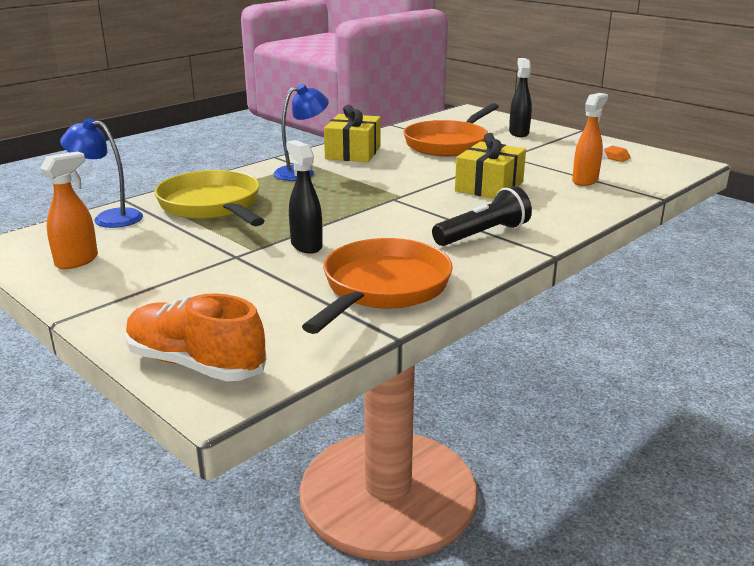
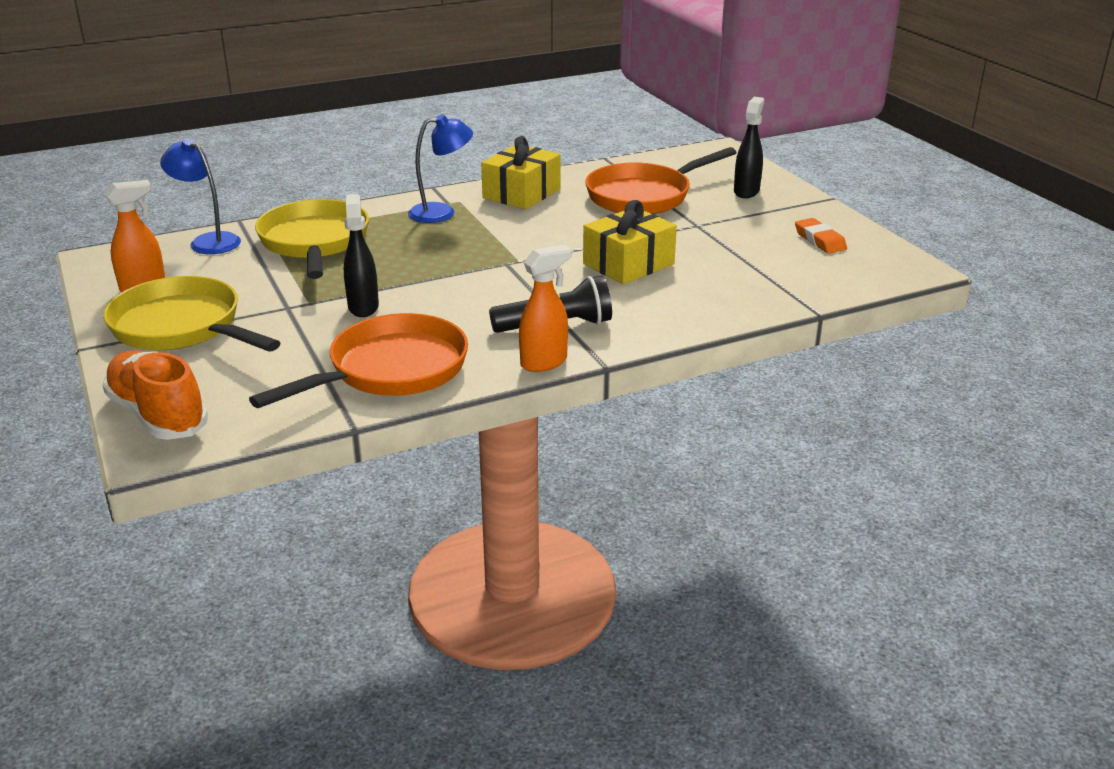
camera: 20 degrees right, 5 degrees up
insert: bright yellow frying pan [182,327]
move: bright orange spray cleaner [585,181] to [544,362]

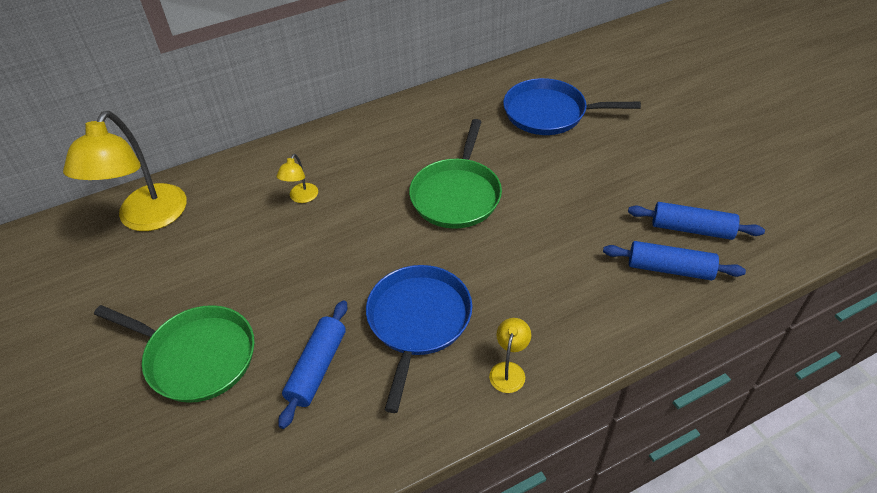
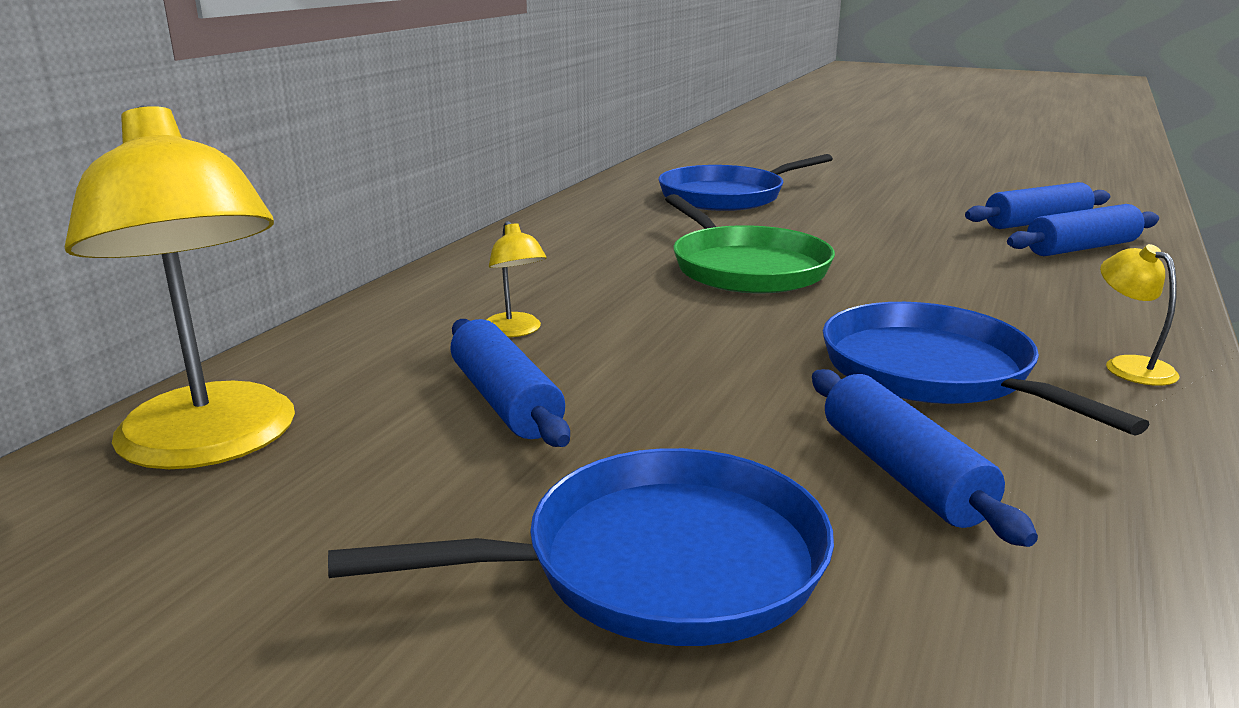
camera: 40 degrees left, 25 degrees down
insert: blue pastry roller [505,401]
recolor: green frying pan [196,356] to blue frying pan [659,564]

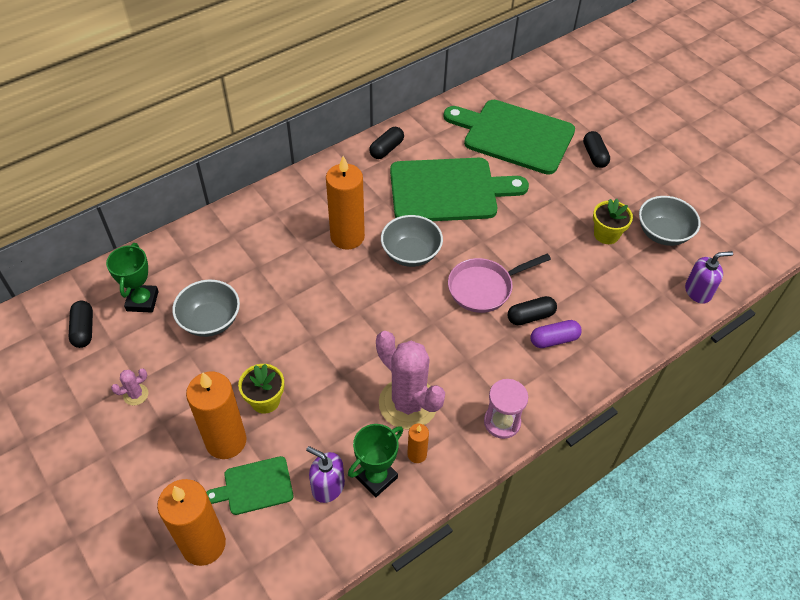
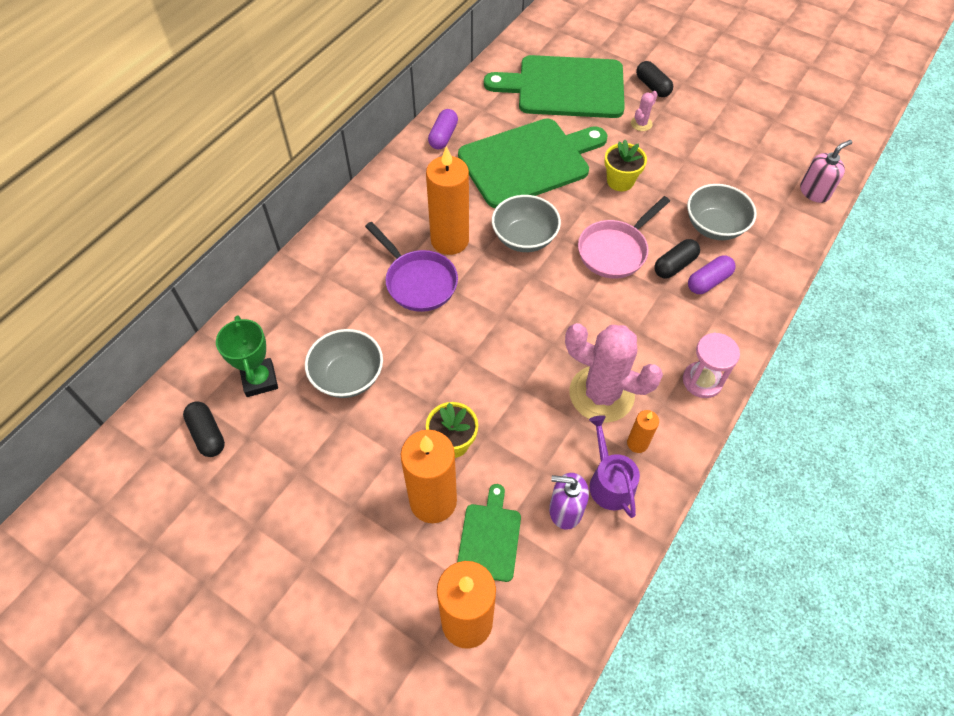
camera: 20 degrees left, 5 degrees up
insert: royal purple frying pan [418,281]
move: bright yellow potted plant [606,234] to [620,181]; pink prickly plant [136,394] to [641,124]; gray deep dish [663,233] to [714,226]
replace: green trophy [376,477] to royal purple watering pot [609,482]
recolor: black pill shape [386,149] to royal purple pill shape [443,136]; royal purple pump bottle [698,291] to pink pump bottle [814,192]
rotate: green bread board [255,486] = [489,538] 135 degrees clockwise

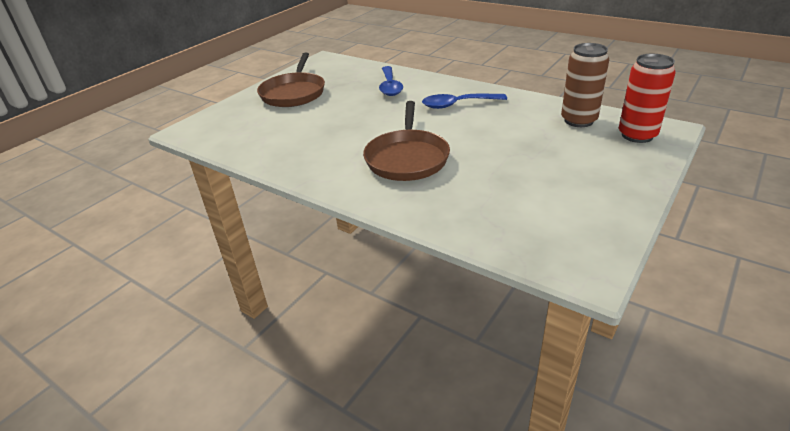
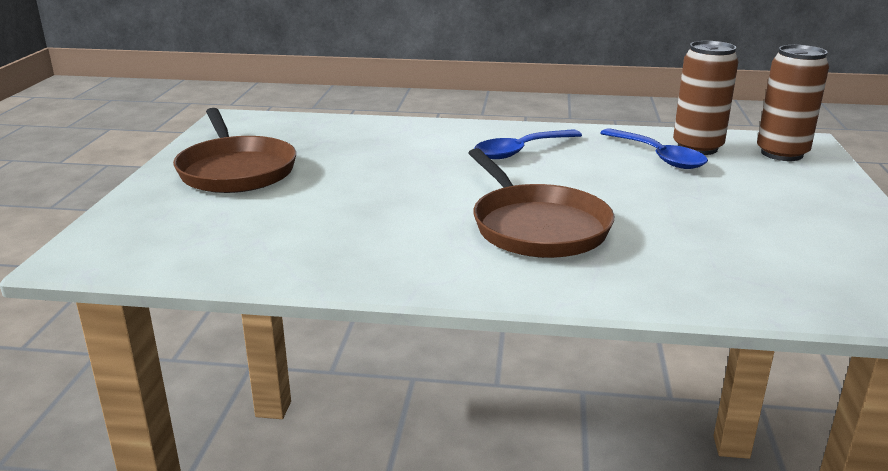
camera: 30 degrees left, 10 degrees down
move: blue teaspoon [390,86] to [658,157]
recolor: crimson tin [637,135] to russet tin [781,153]

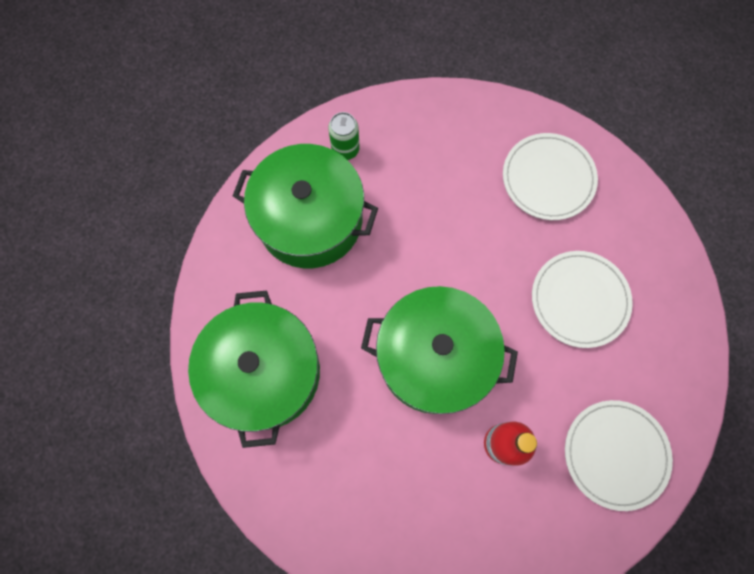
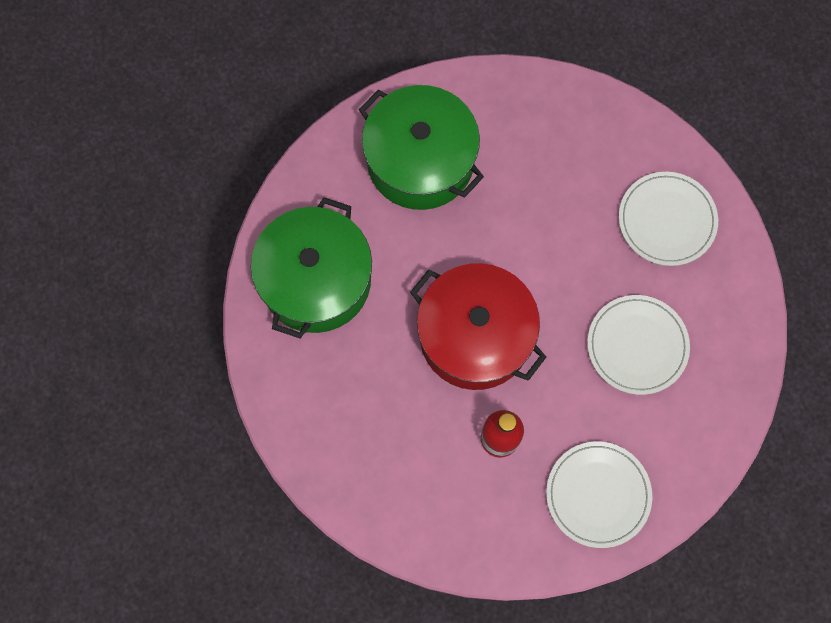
camera: 25 degrees right, 0 degrees up
delete: green tin [345,149]
recolor: green stockpot [434,357] to crimson stockpot [475,336]

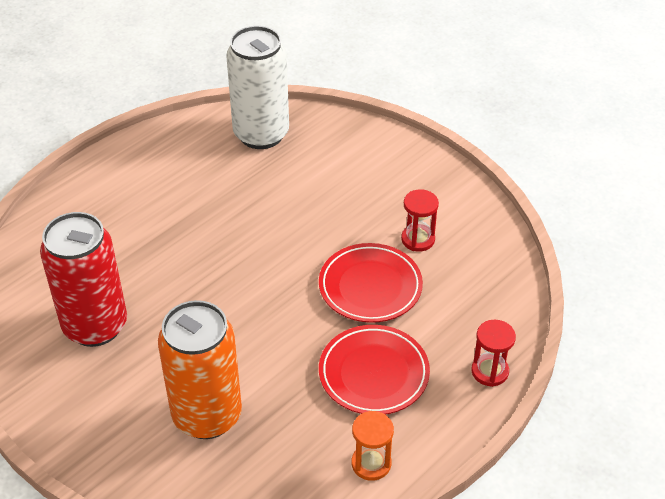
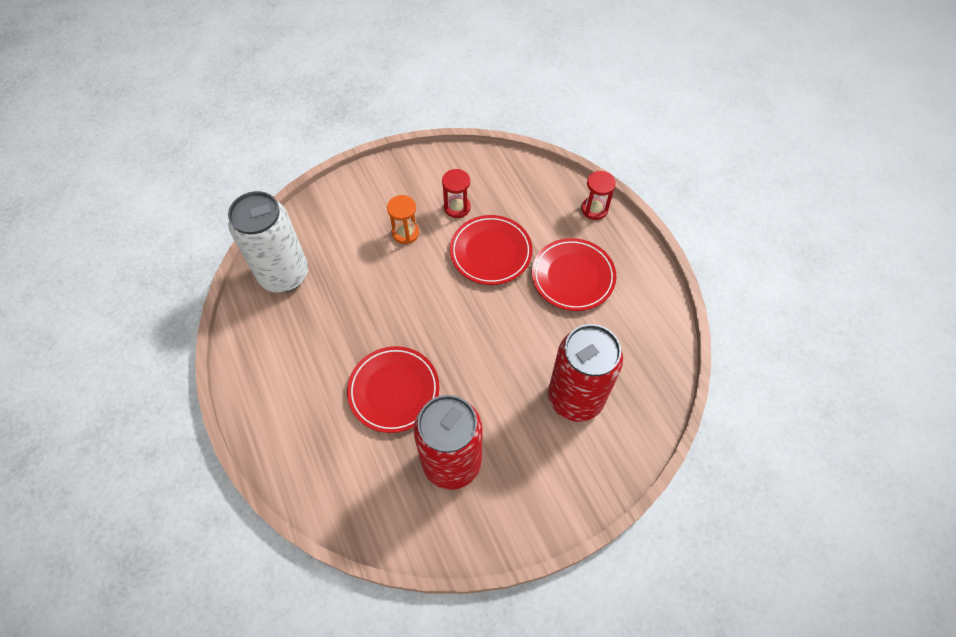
camera: 70 degrees left, 15 degrees up
insert: crimson plate [394,391]
move: bright orange sandglass [371,463] to [405,233]
recolor: bright orange tin [207,415] to crimson tin [575,398]

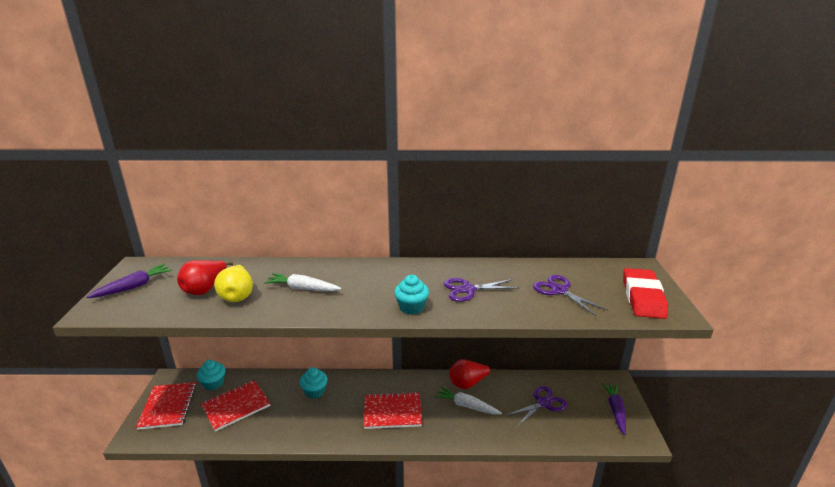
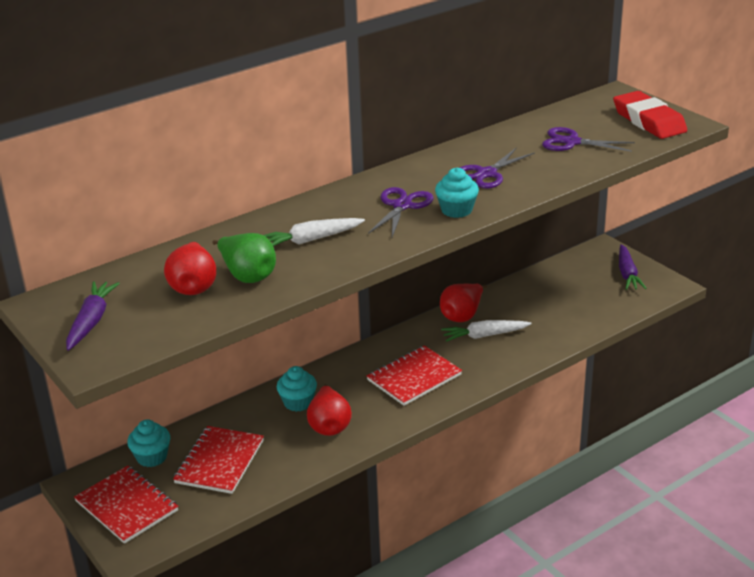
camera: 35 degrees left, 5 degrees up
insert: crimson pear fruit [329,426]
move: royal purple scissors [543,403] to [402,206]
recolor: bright yellow pear fruit [237,296] to green pear fruit [247,276]
rotate: royal purple root vegetable [615,410] = [627,274] 150 degrees counterclockwise

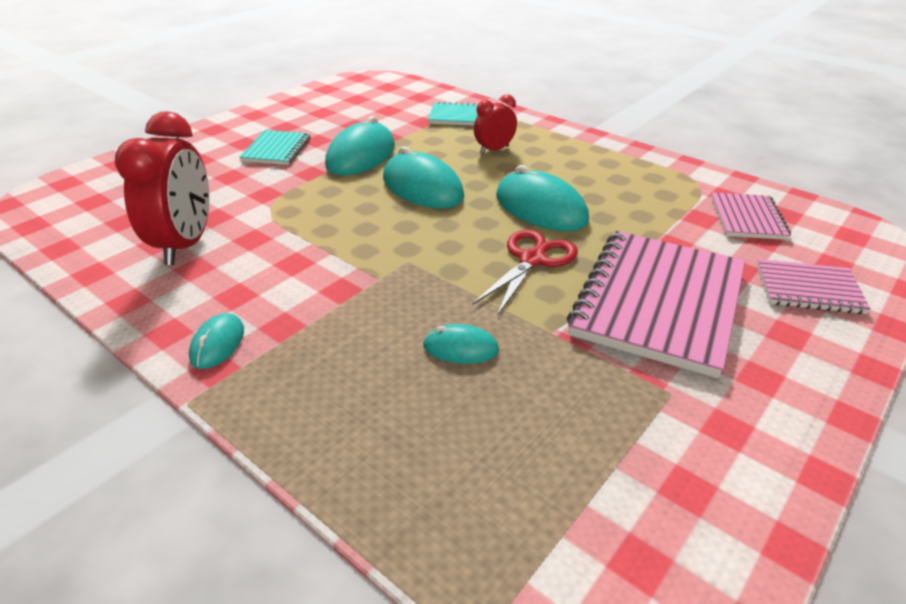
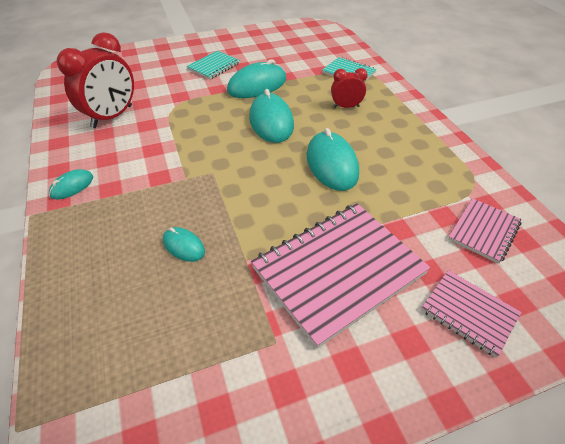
camera: 30 degrees right, 10 degrees up
delete: crimson scissors [532,260]

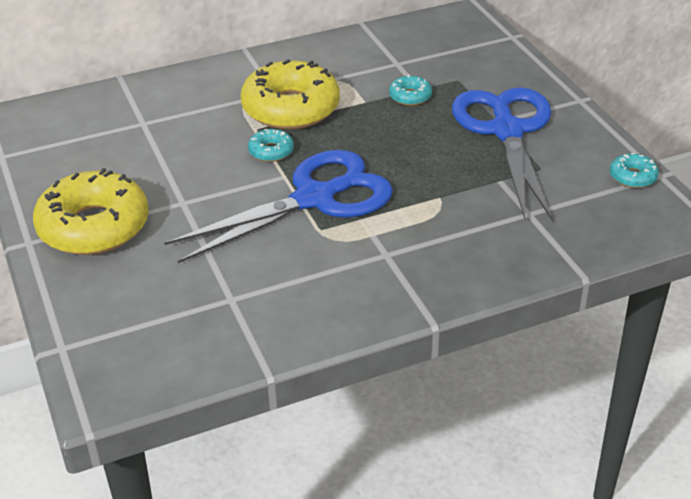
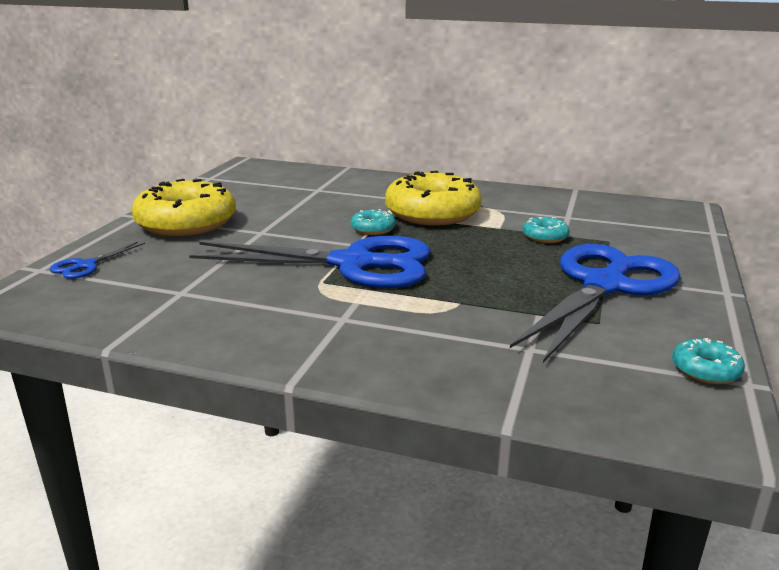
camera: 40 degrees right, 15 degrees down
insert: blue scissors [86,265]

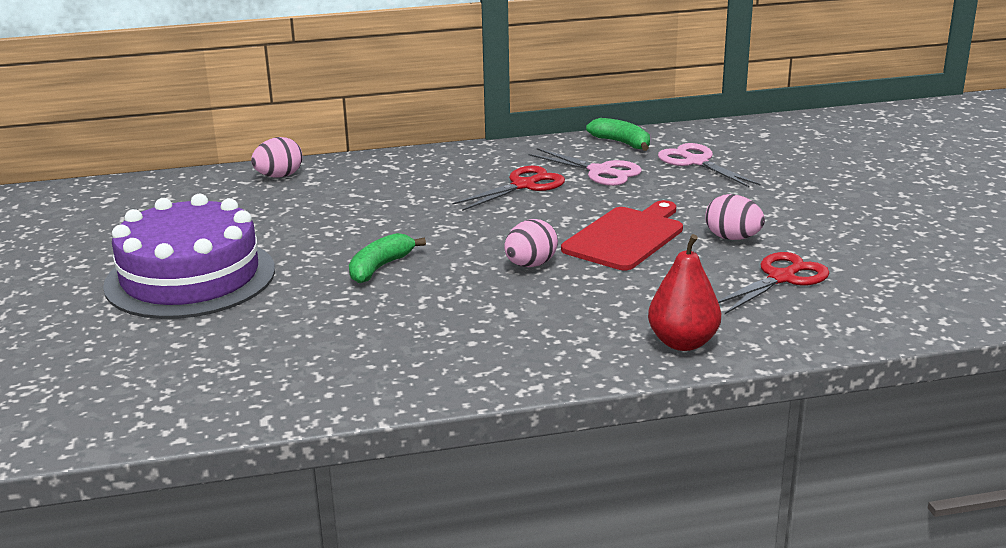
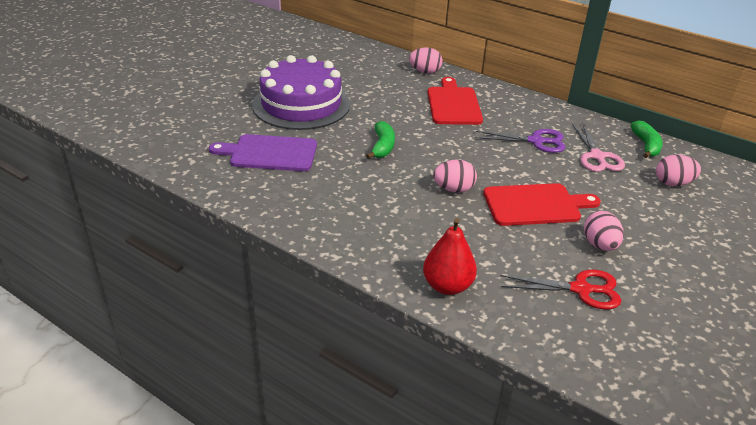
camera: 45 degrees right, 10 degrees up
insert: royal purple bread board [270,153]; crimson bread board [453,104]
replace: pink scissors [696,162] to pink egg [673,183]
recolor: crimson scissors [523,185] to royal purple scissors [536,141]
rotate: green banana [380,267] = [382,146] 105 degrees clockwise

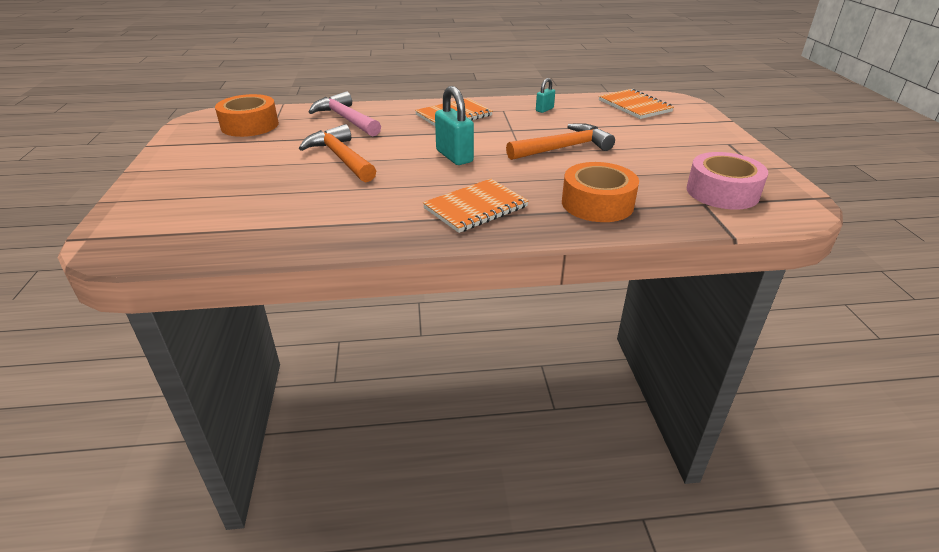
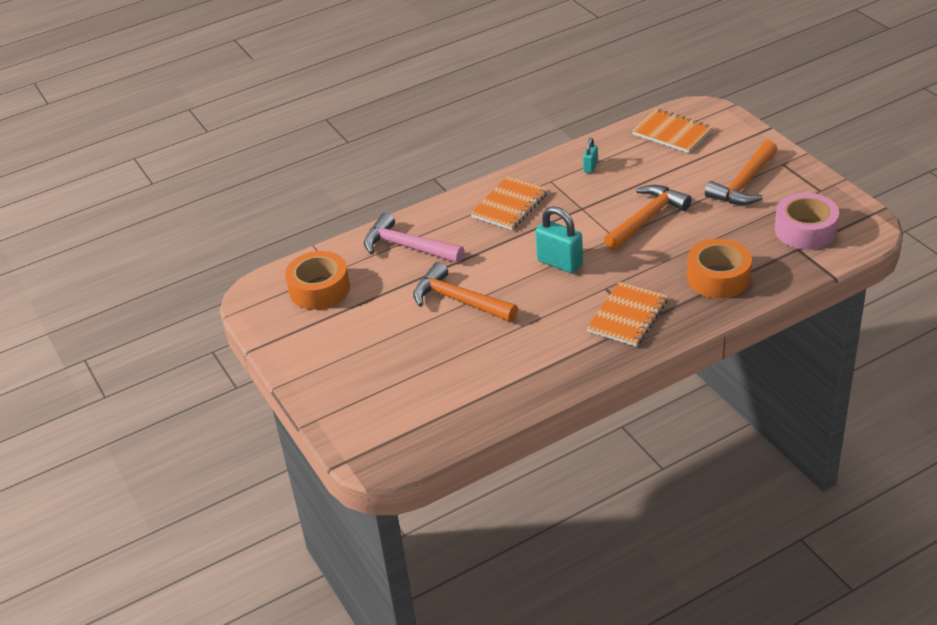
camera: 20 degrees left, 5 degrees up
insert: bright orange carpenter's hammer [744,183]

